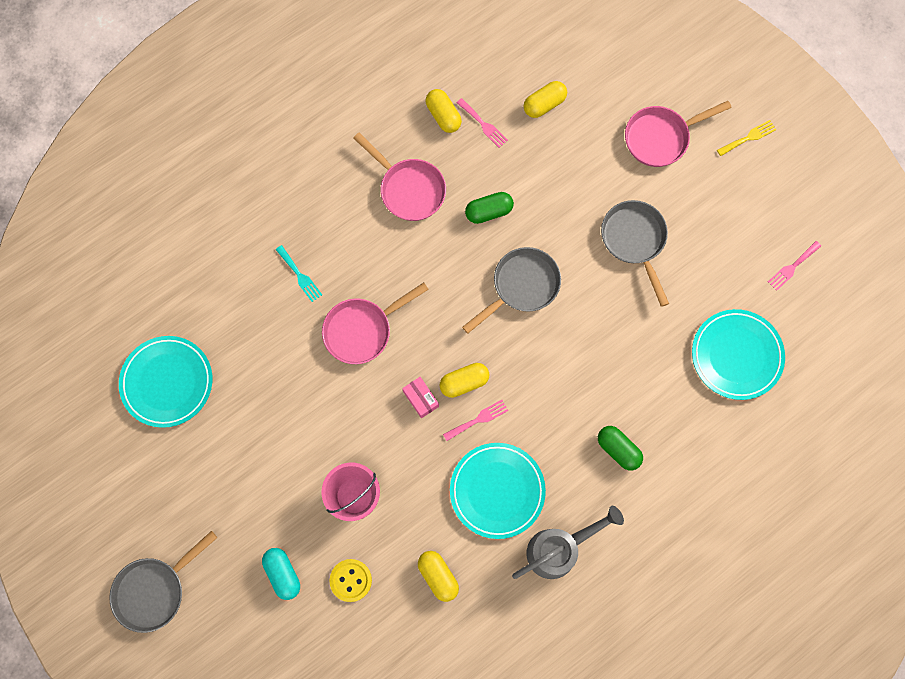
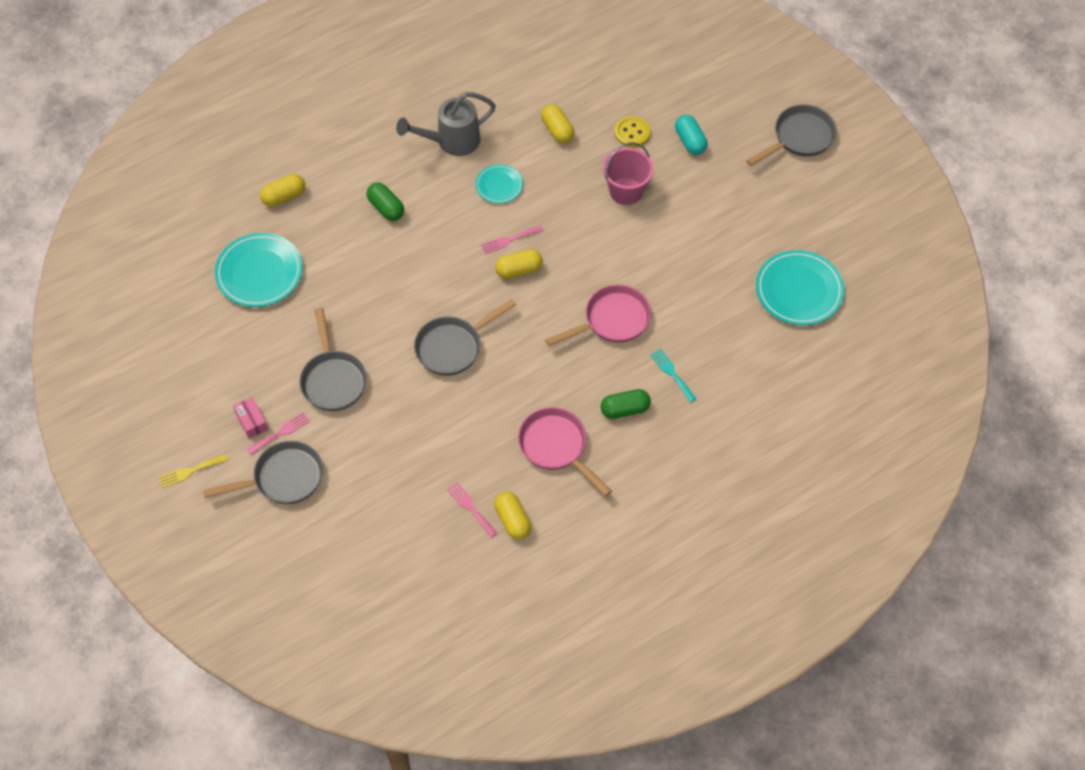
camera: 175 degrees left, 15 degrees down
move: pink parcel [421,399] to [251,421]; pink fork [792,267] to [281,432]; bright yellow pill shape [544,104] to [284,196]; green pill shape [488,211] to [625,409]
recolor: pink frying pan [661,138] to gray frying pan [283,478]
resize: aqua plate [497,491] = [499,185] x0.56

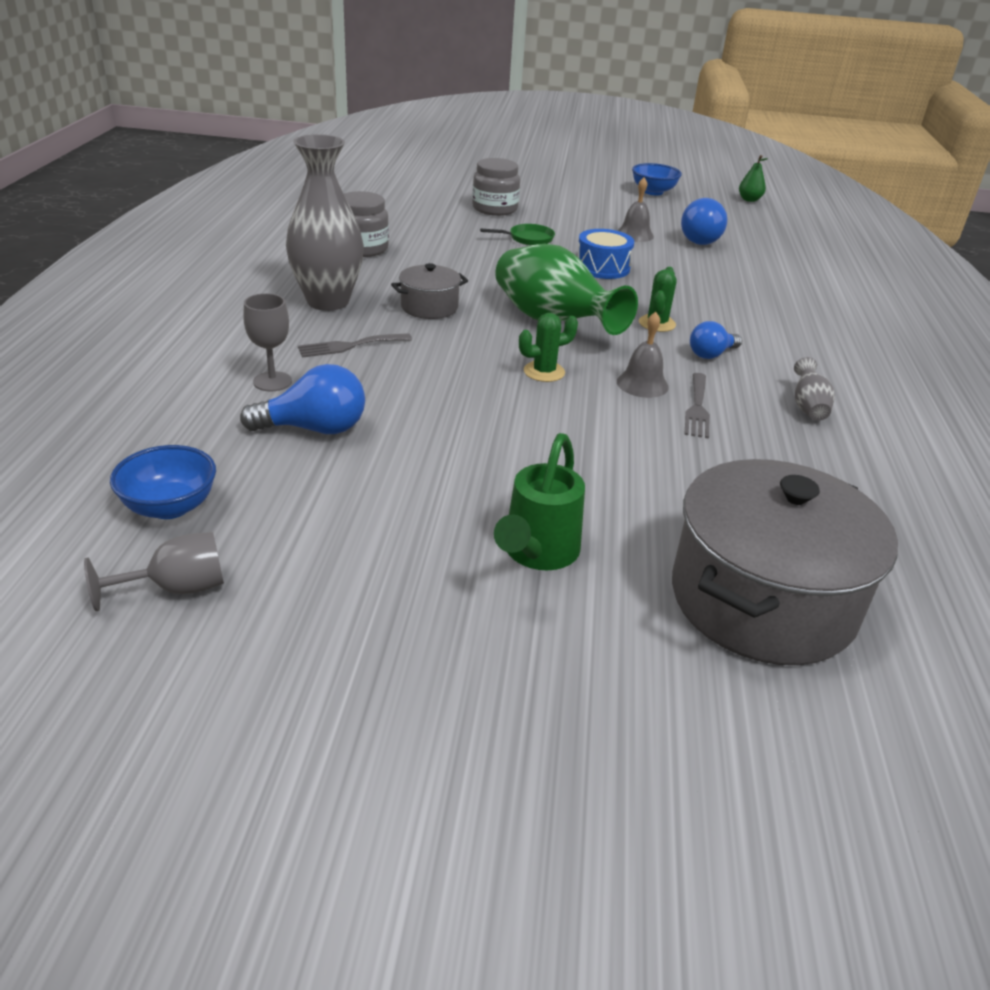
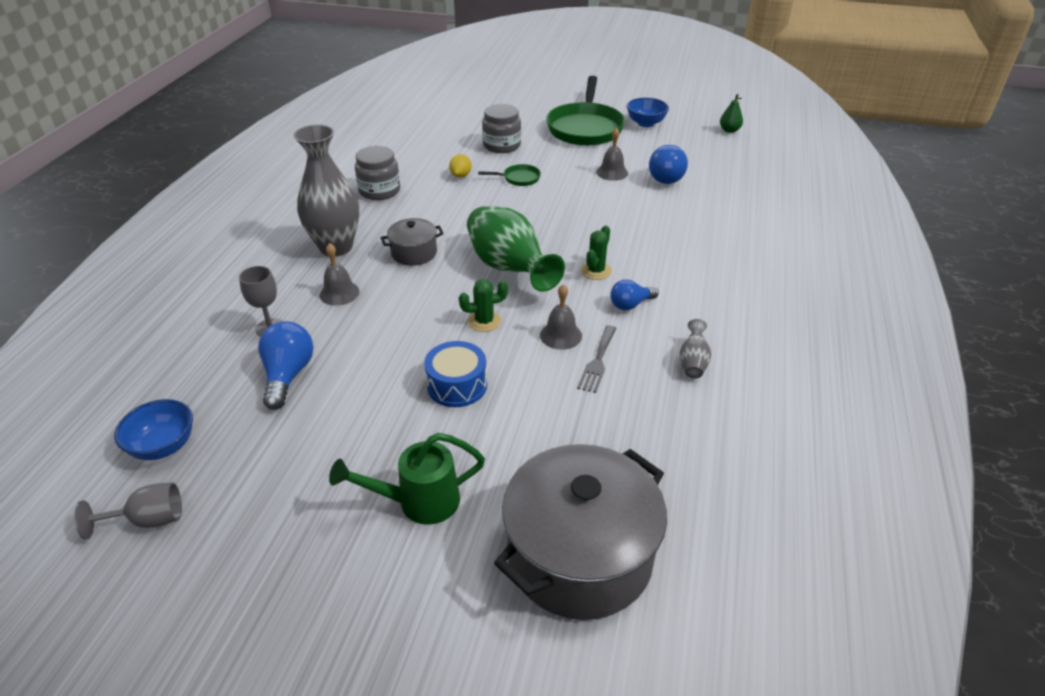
camera: 10 degrees right, 5 degrees up
insert: bright yellow toy lemon [460,175]; green frying pan [585,128]
move: blue drum [602,267] to [457,385]
replace: gray fork [350,346] to gray school bell [339,293]
rotate: blue lightbulb [314,429] = [288,375] 90 degrees counterclockwise; green watering pot [536,554] = [418,502] 45 degrees clockwise

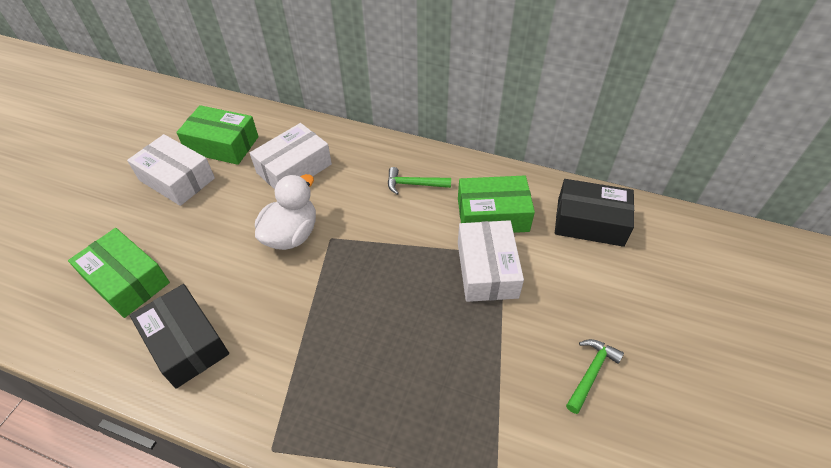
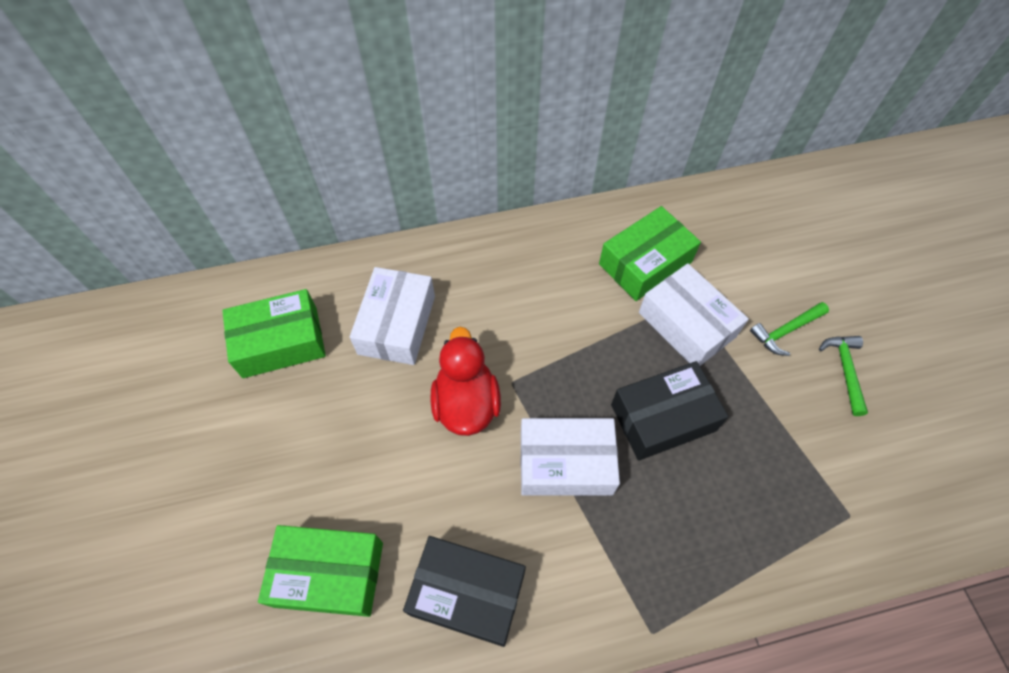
camera: 35 degrees left, 10 degrees up
move: snow-white parcel [177,179] to [565,463]; black parcel [590,222] to [663,418]; green carpenter's hammer [414,184] to [785,331]
recolor: snow-white duck [291,234] to crimson duck [466,403]

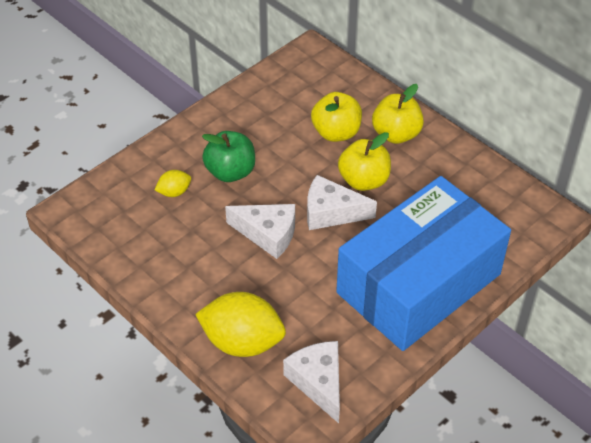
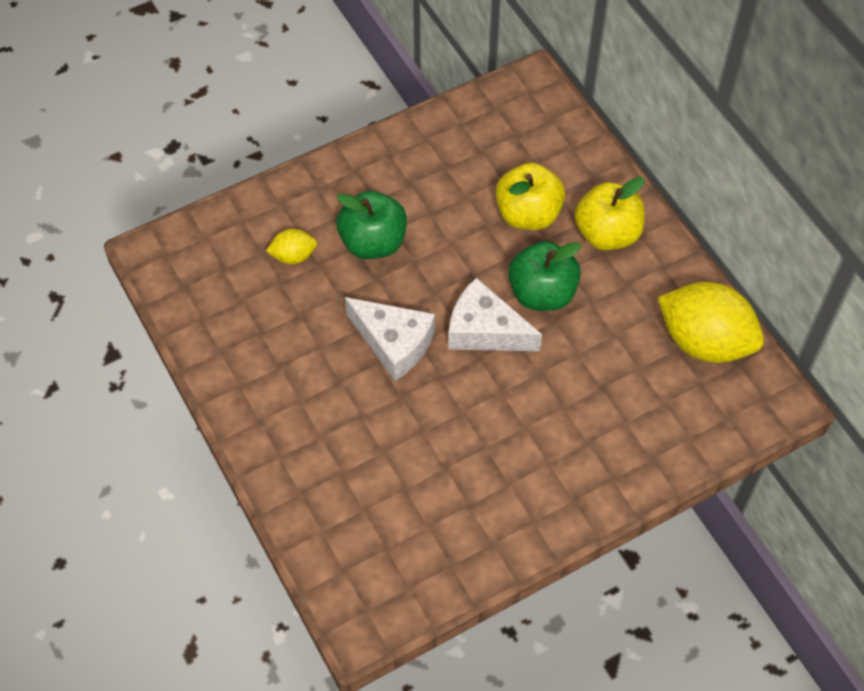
camera: 15 degrees right, 10 degrees up
delete: snow-white cheese [318,382]; blue parcel [419,283]
move: bright yellow toy lemon [242,342] to [704,341]
recolor: bright yellow apple [364,180] to green apple [542,293]

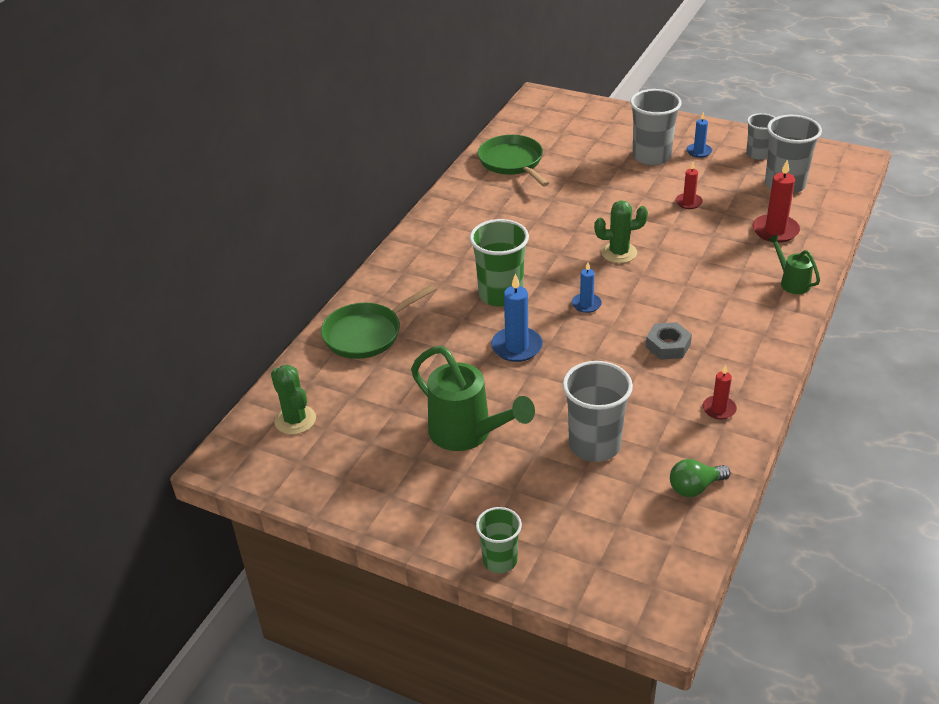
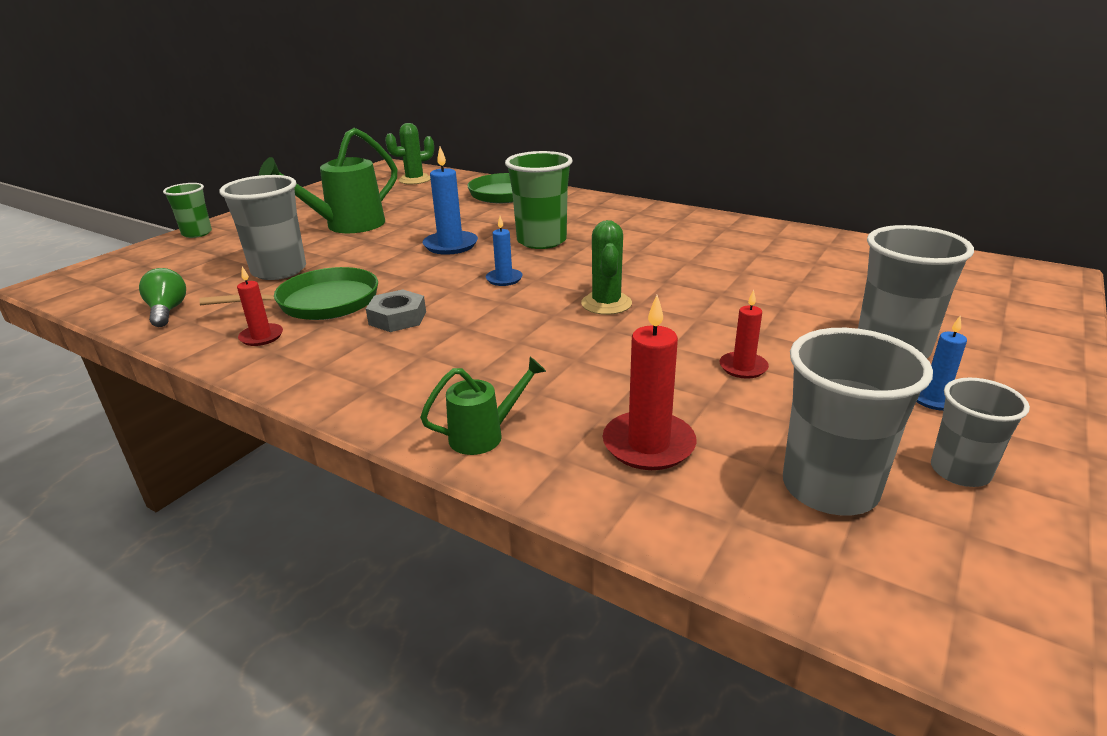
camera: 95 degrees right, 10 degrees down
move: green frying pan [512,162] to [321,302]

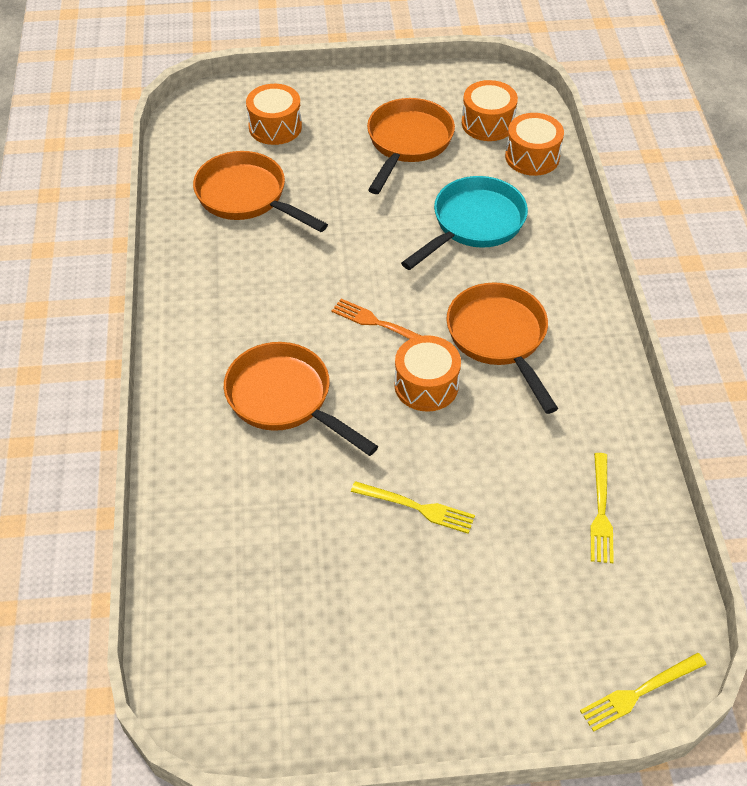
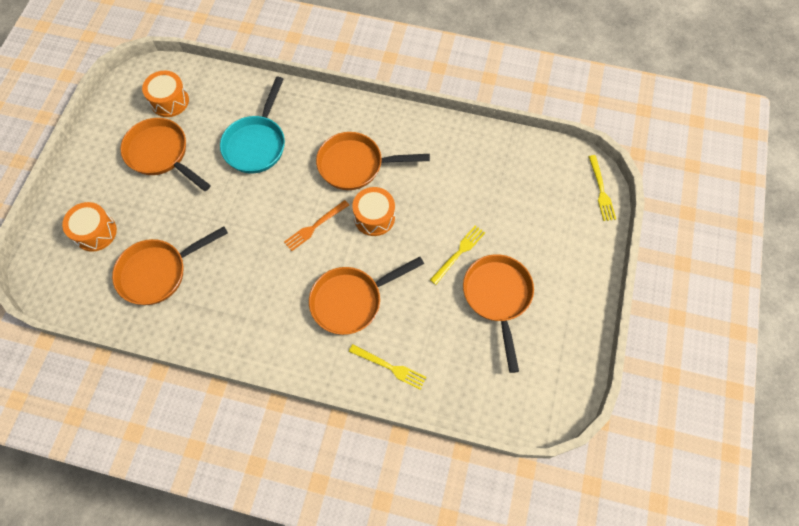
camera: 70 degrees left, 15 degrees up
delete: bright orange drum [532,157]
insert: bright orange frying pan [497,297]
move: bright yellow fork [601,512] to [390,367]
rotate: aqua frying pan [473,224] = [257,144] 135 degrees counterclockwise

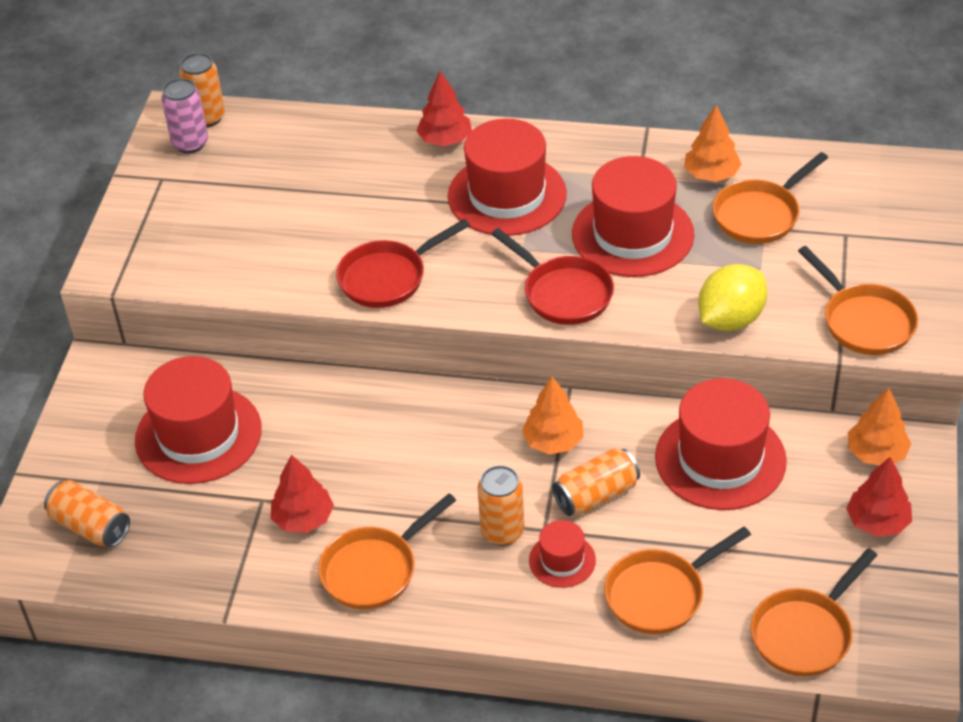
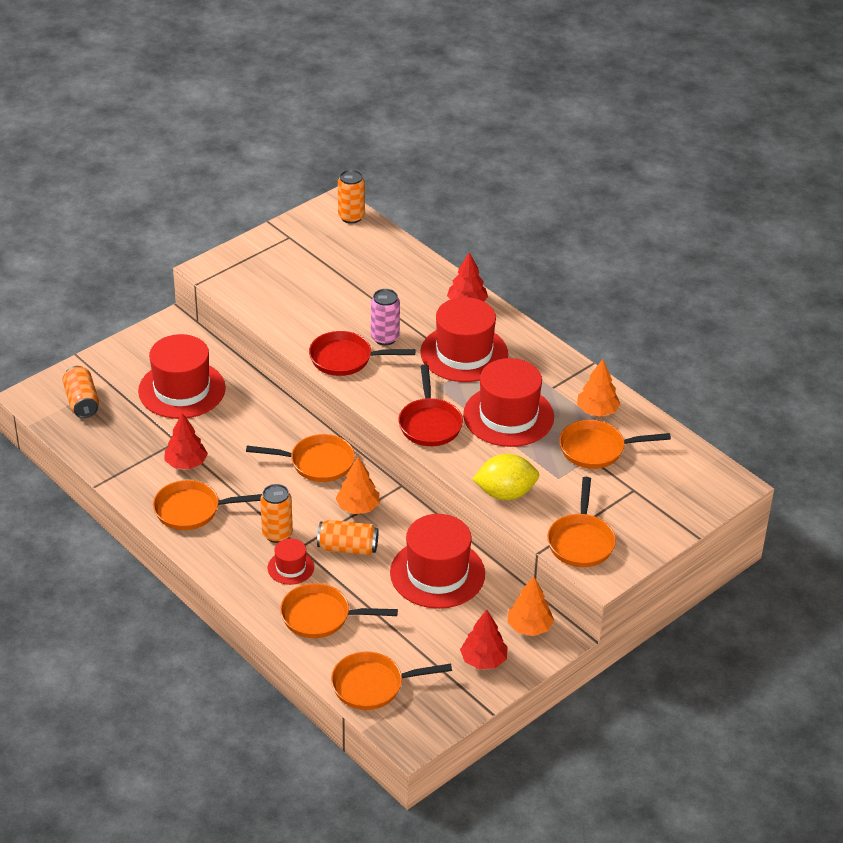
camera: 35 degrees right, 5 degrees down
insert: bright orange frying pan [317,463]
move: pink tin [190,143] to [385,338]

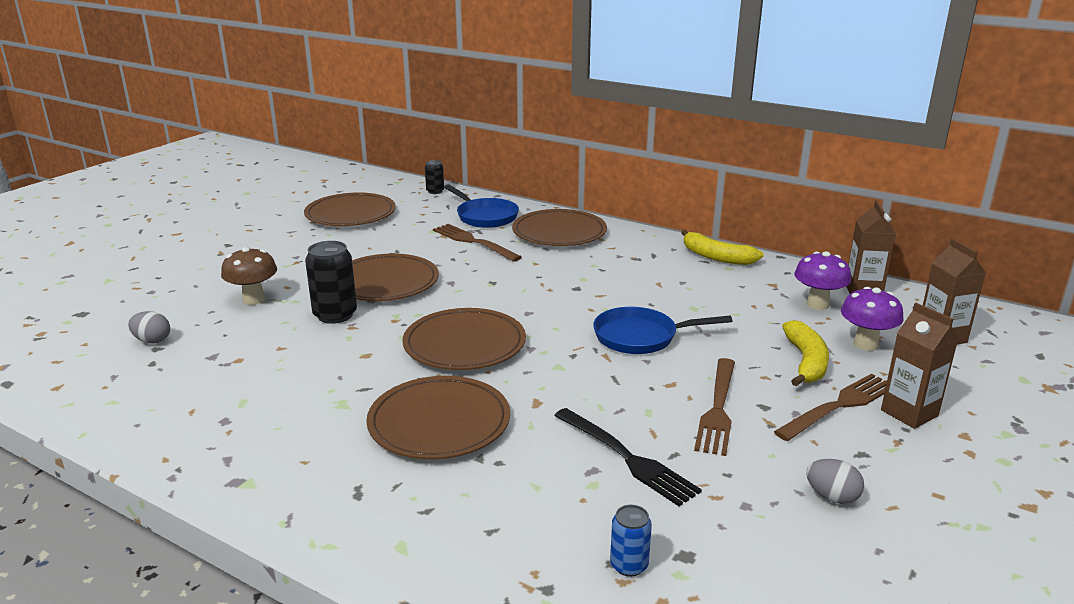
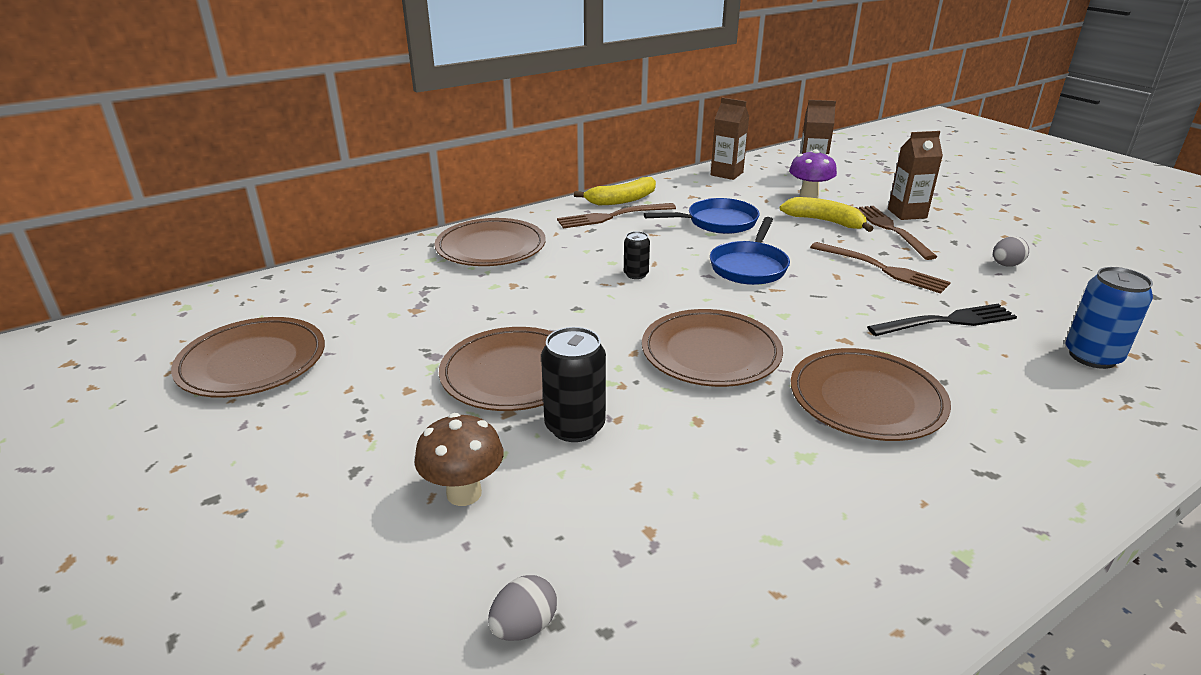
camera: 65 degrees left, 5 degrees up
delete: royal purple fungus [817,304]
move: russet fork [473,242] to [612,216]; black tin [435,191] to [636,274]; blue frying pan [485,216] to [717,222]
resize: blue tin [629,565] = [1092,356] x1.76

